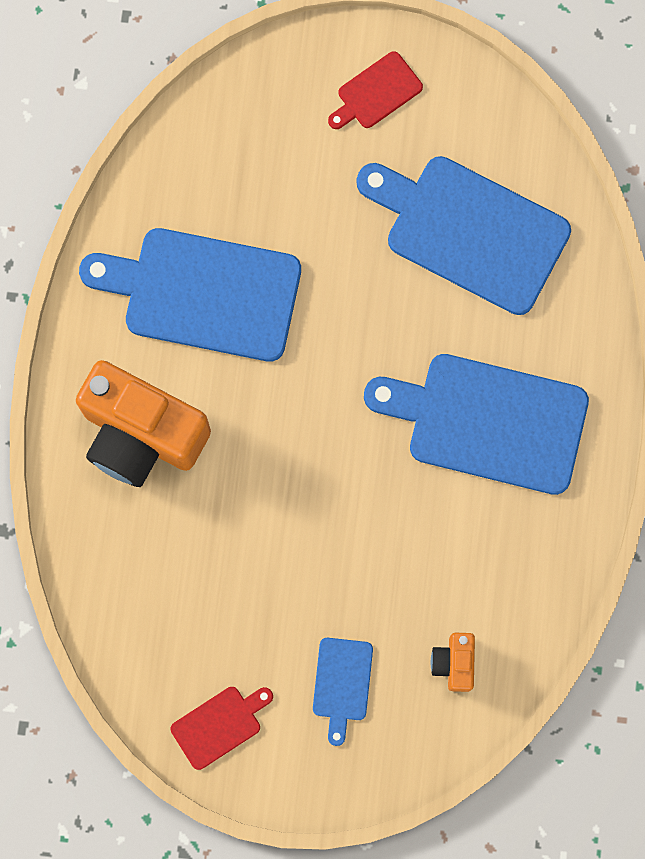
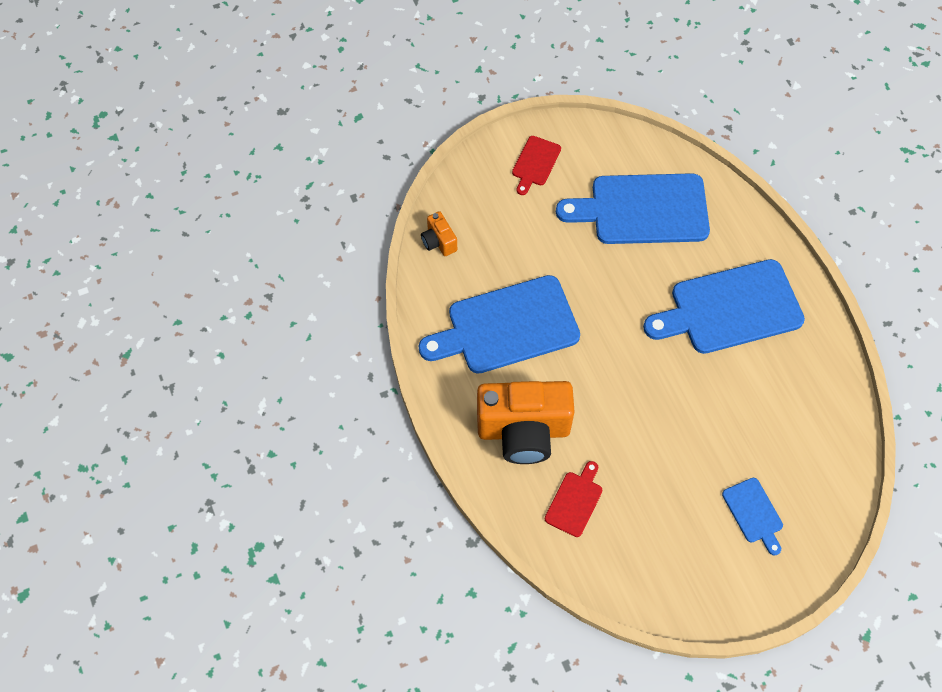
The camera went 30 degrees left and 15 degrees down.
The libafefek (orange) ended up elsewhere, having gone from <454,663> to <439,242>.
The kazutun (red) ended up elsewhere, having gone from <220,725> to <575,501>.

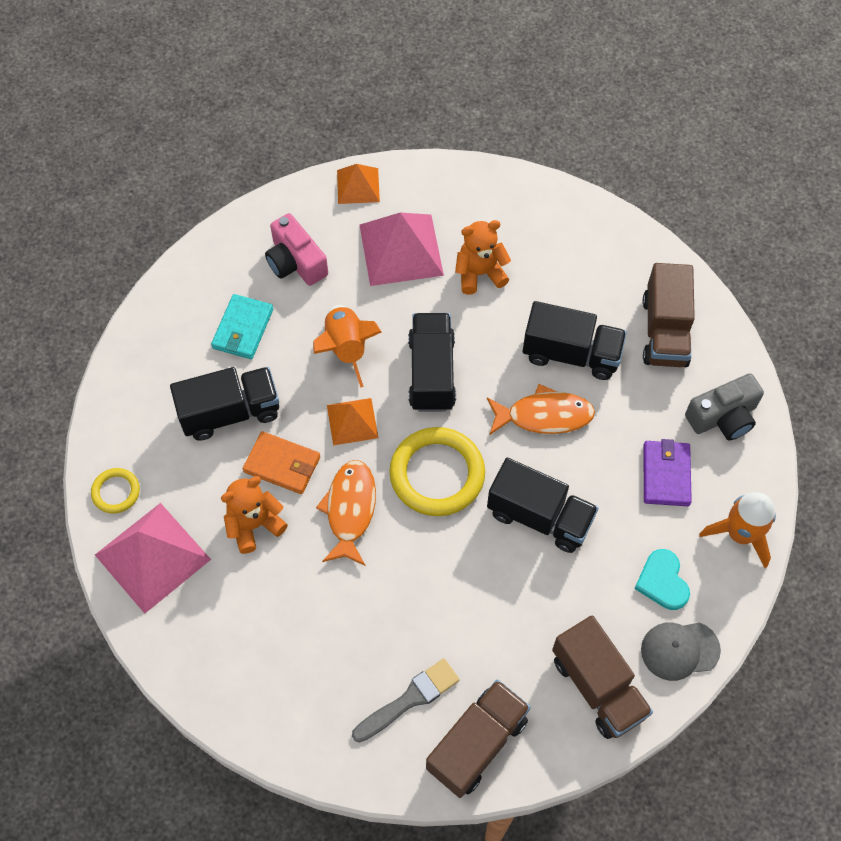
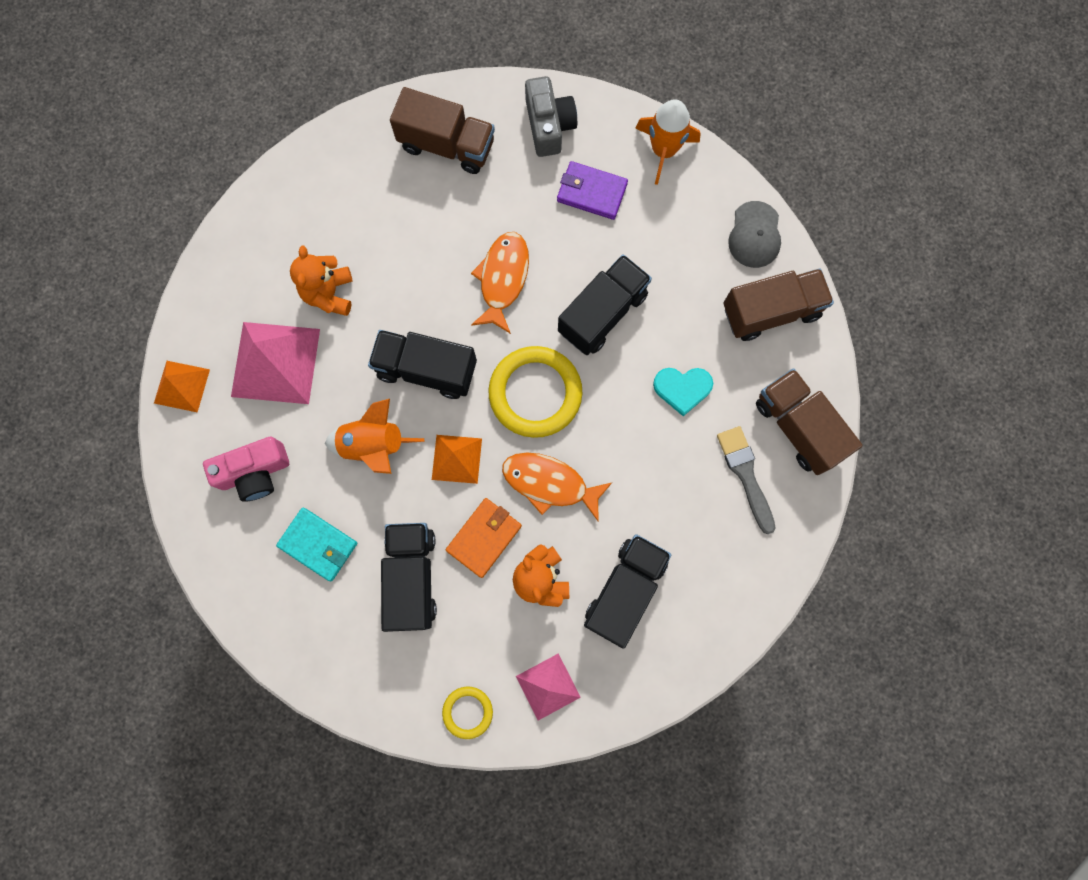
The camera went 75 degrees left and 15 degrees up.
The size of the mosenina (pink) at <152,557> changed by a factor of 0.58.
The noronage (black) ended up elsewhere, having gone from <571,354> to <625,591>.
The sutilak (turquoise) ended up elsewhere, having gone from <662,581> to <682,388>.

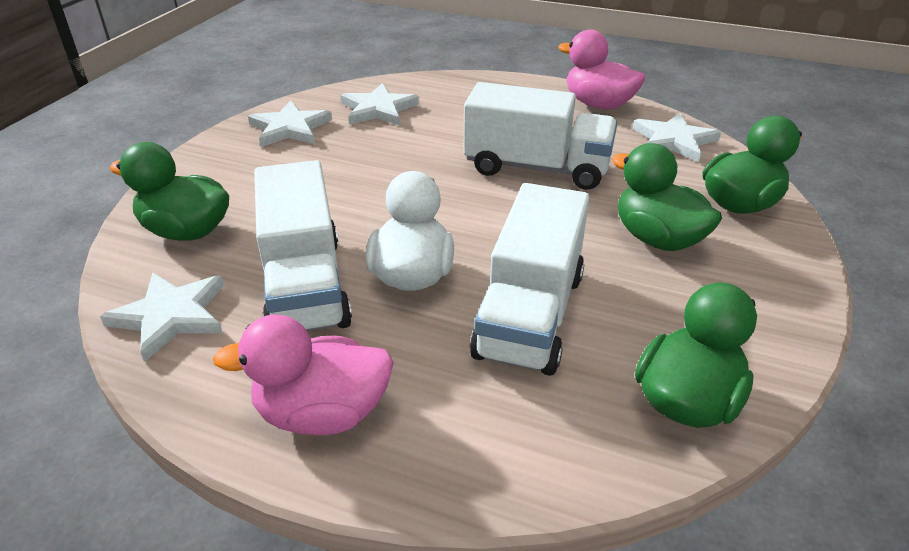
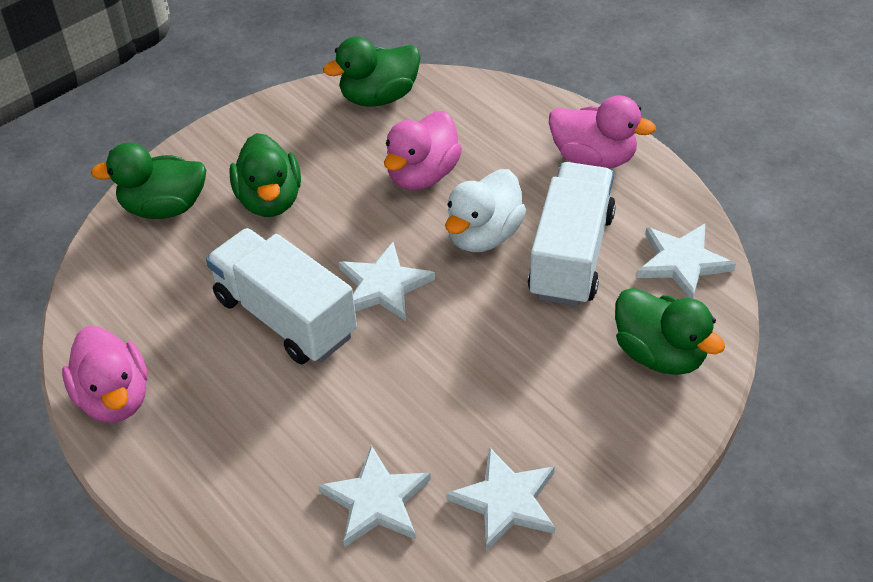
The camera went 150 degrees left and 10 degrees up.
The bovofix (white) ended up elsewhere, having gone from <673,140> to <384,286>.
Where the noronage (white) stood at <529,314>, the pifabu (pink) came to stand at <422,175>.

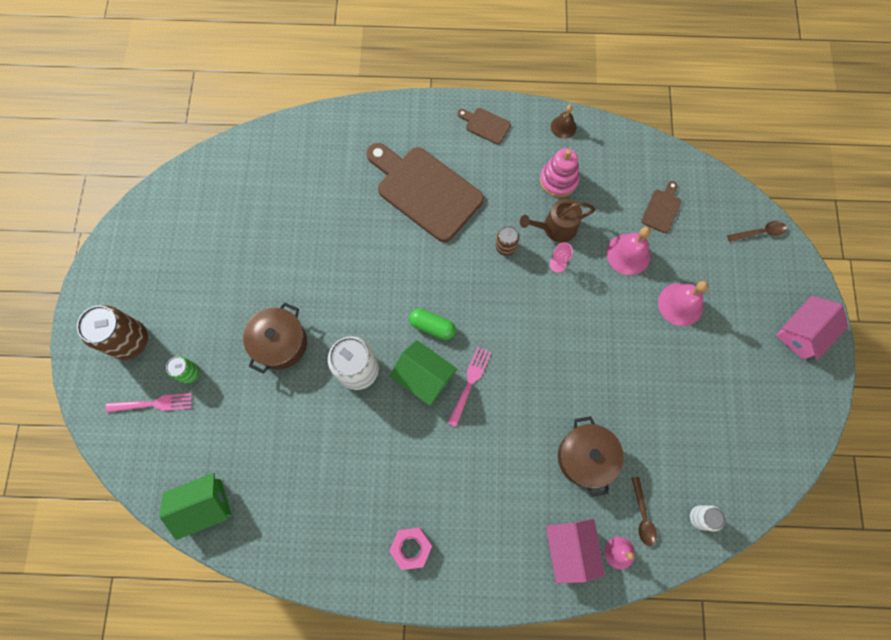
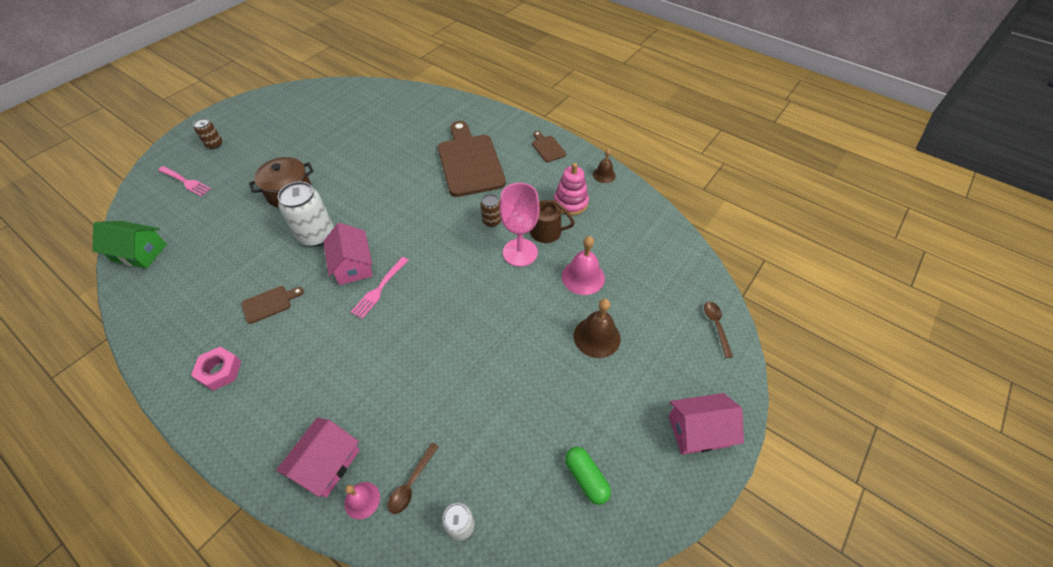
The camera went 35 degrees right and 20 degrees down.
The size of the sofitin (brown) at <130,341> changed by a factor of 0.53.
The kazutun (brown) ended up elsewhere, having gone from <662,209> to <269,303>.
What was the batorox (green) at <424,376> turned into the batorox (pink) at <353,265>.
The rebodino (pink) at <470,383> ended up facing another way, 150 degrees clockwise from before.
The size of the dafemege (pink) at <557,264> changed by a factor of 2.18.
The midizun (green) ended up elsewhere, having gone from <432,326> to <586,478>.
What was the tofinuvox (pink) at <680,304> turned into the tofinuvox (brown) at <597,337>.
The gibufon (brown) at <759,232> ended up facing another way, 120 degrees counterclockwise from before.
The second view lost the sofitin (green) at <189,373>.
The second view lost the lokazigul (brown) at <585,457>.

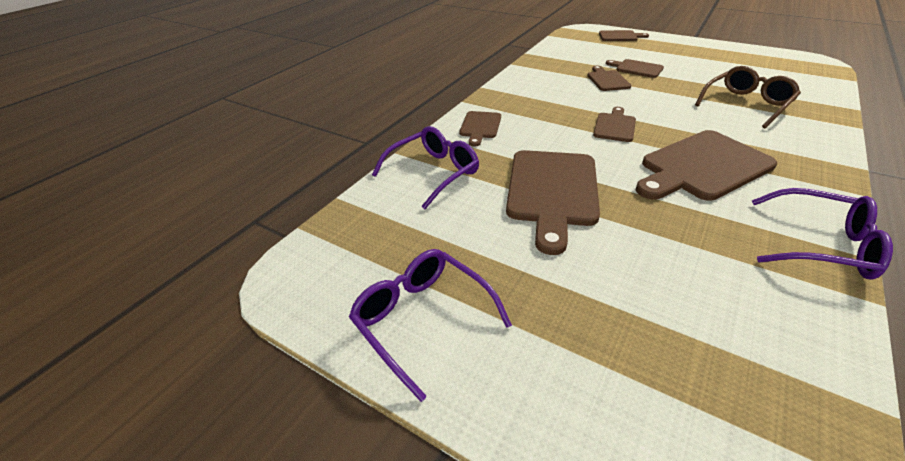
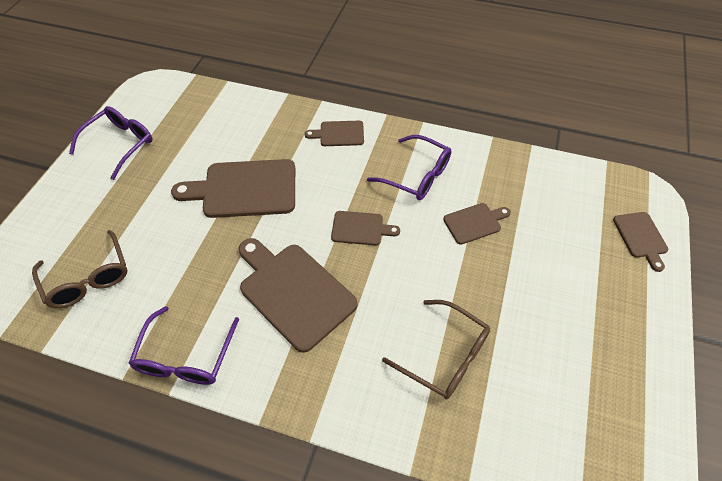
The camera went 75 degrees right and 15 degrees up.
The second view gained the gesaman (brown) at <88,278>.
The gesaman (purple) ended up elsewhere, having gone from <433,173> to <416,175>.
The second view lost the kazutun (brown) at <637,68>.

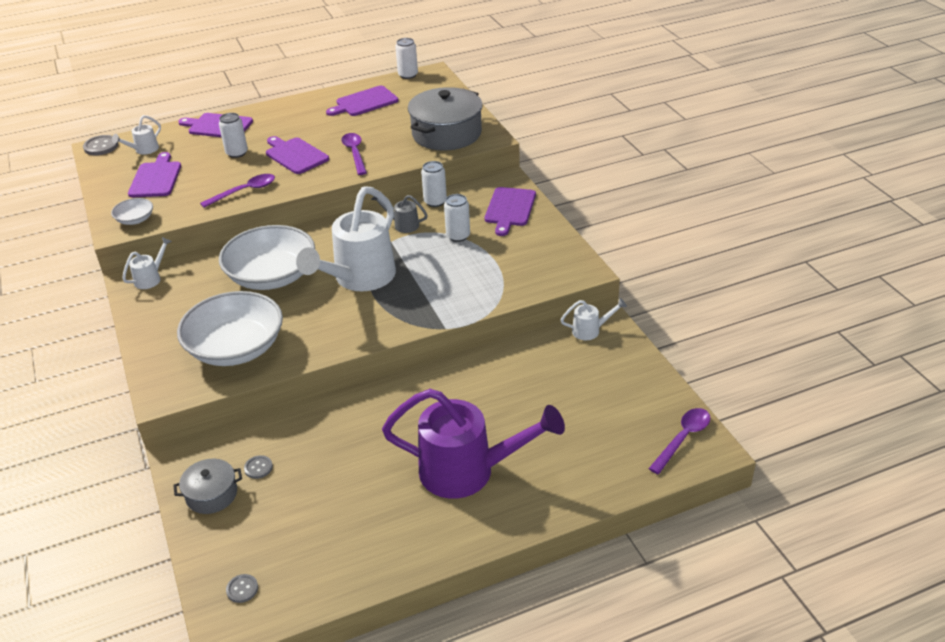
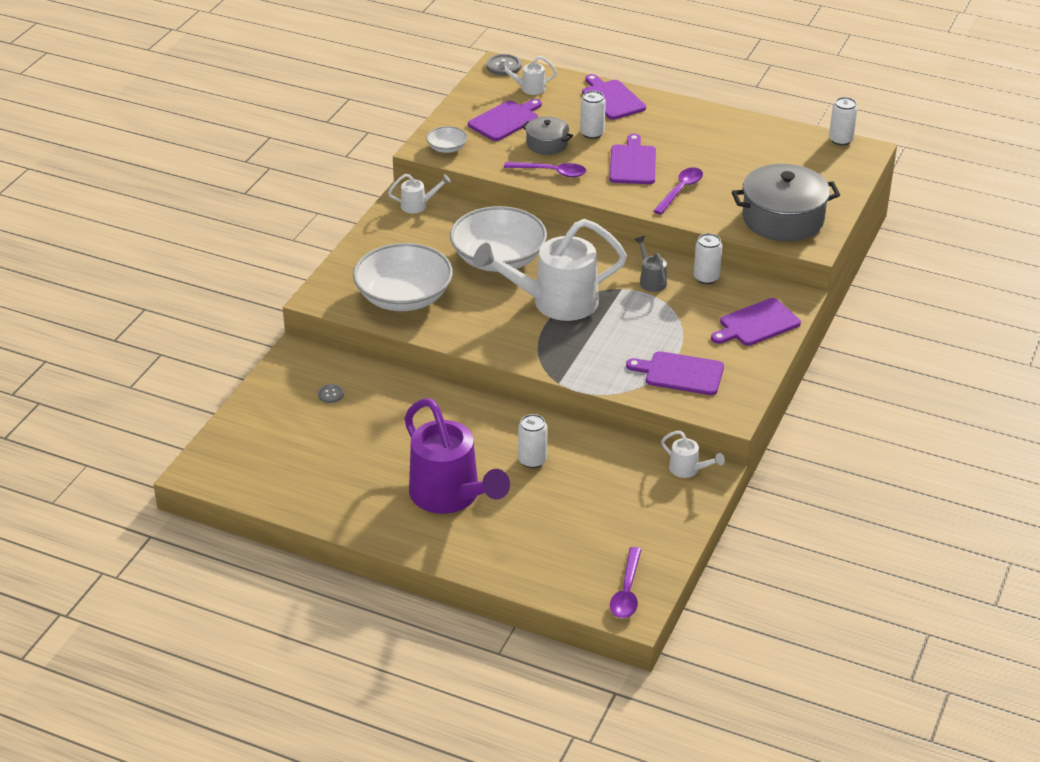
The camera went 45 degrees right and 0 degrees up.
The sofitin (white) ended up elsewhere, having gone from <458,236> to <532,460>.
The lokazigul (grey) ended up elsewhere, having gone from <211,494> to <547,144>.
The gibufon (purple) at <683,438> ended up facing another way, 105 degrees clockwise from before.
The kazutun (purple) ended up elsewhere, having gone from <364,102> to <680,373>.
The second view lost the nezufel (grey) at <242,589>.

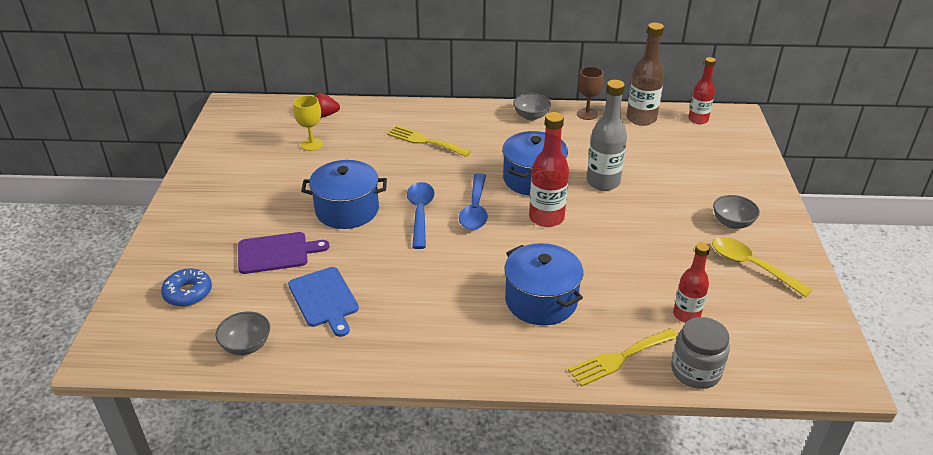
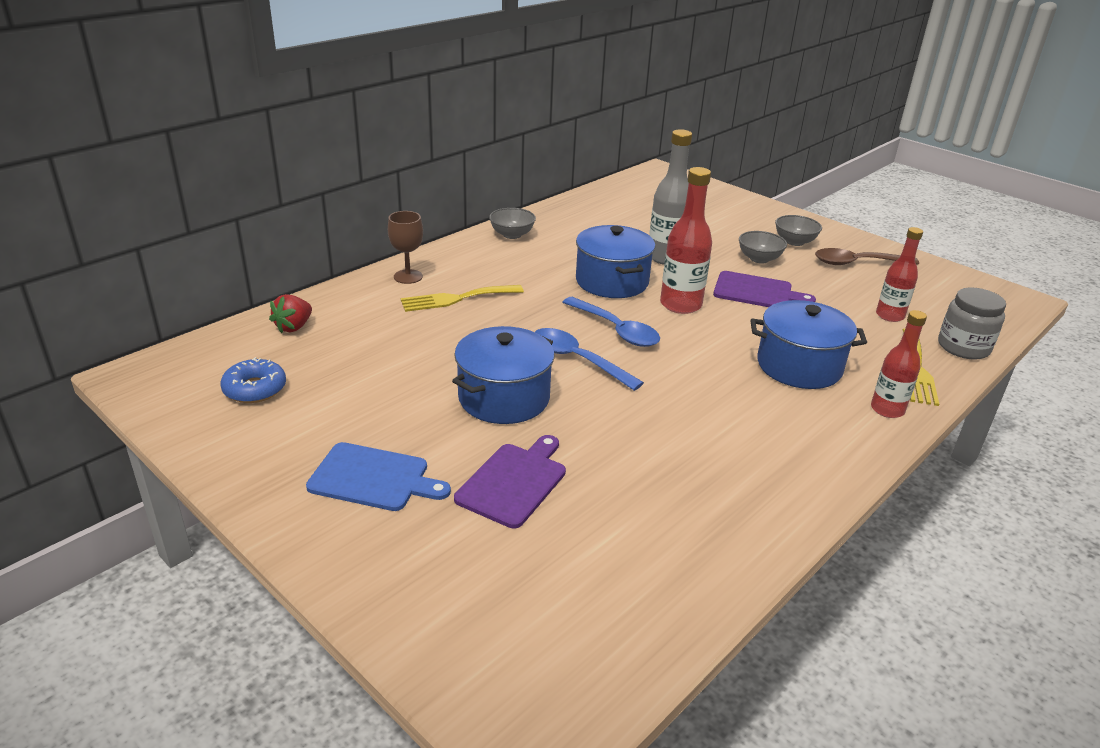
The camera went 50 degrees left and 5 degrees down.
The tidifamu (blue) ended up elsewhere, having gone from <188,293> to <255,389>.
The kazutun (blue) ended up elsewhere, having gone from <324,299> to <373,478>.
The dafemege (brown) ended up elsewhere, having gone from <587,114> to <408,277>.
The second view gained the kazutun (purple) at <756,291>.
The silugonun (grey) ended up elsewhere, having gone from <246,345> to <759,259>.
What was the gibufon (yellow) at <751,266> turned into the gibufon (brown) at <857,263>.
The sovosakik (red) ended up elsewhere, having gone from <698,119> to <887,409>.
The second view lost the dafemege (yellow) at <312,144>.
The second view lost the sovosakik (brown) at <641,119>.

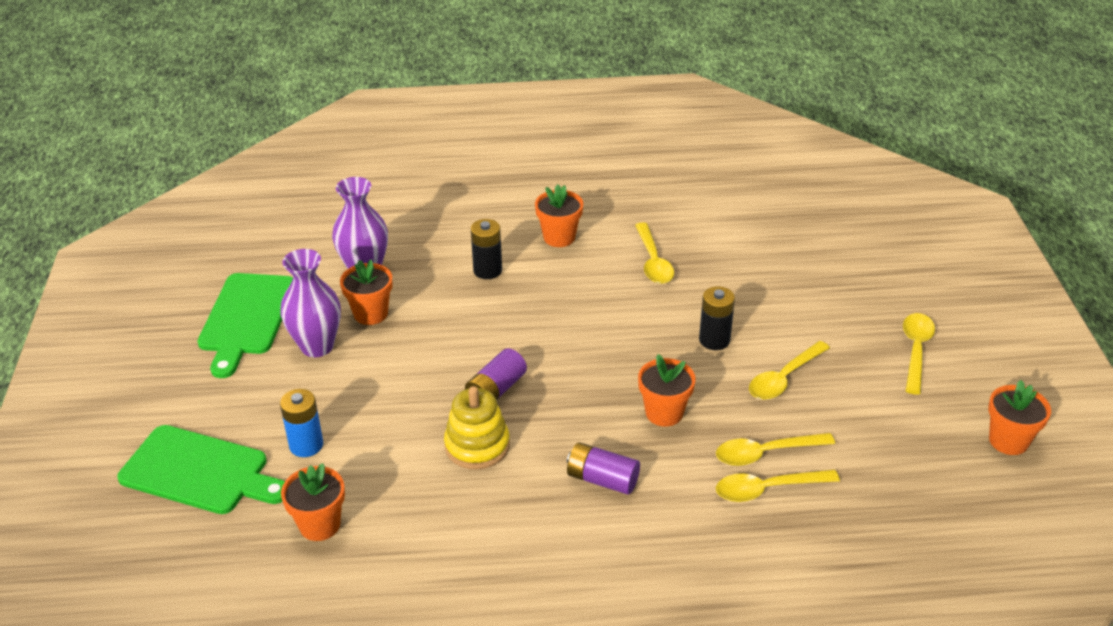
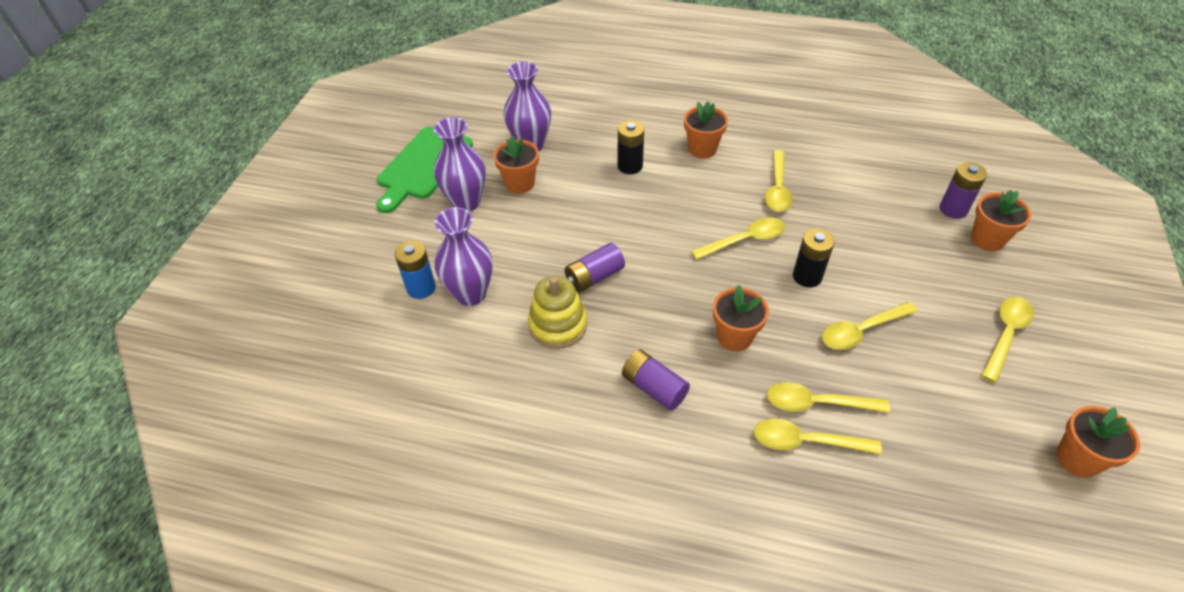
The camera went 20 degrees right and 10 degrees up.
The second view gained the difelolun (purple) at <470,294>.
The second view gained the gibufon (yellow) at <744,240>.
The second view gained the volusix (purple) at <953,209>.
The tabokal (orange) ended up elsewhere, having gone from <320,525> to <987,239>.
The second view lost the kazutun (green) at <200,471>.

